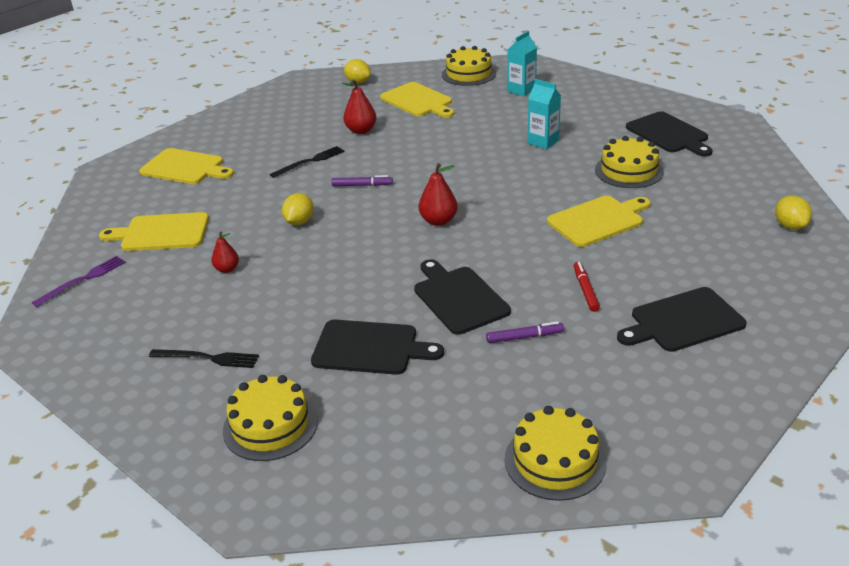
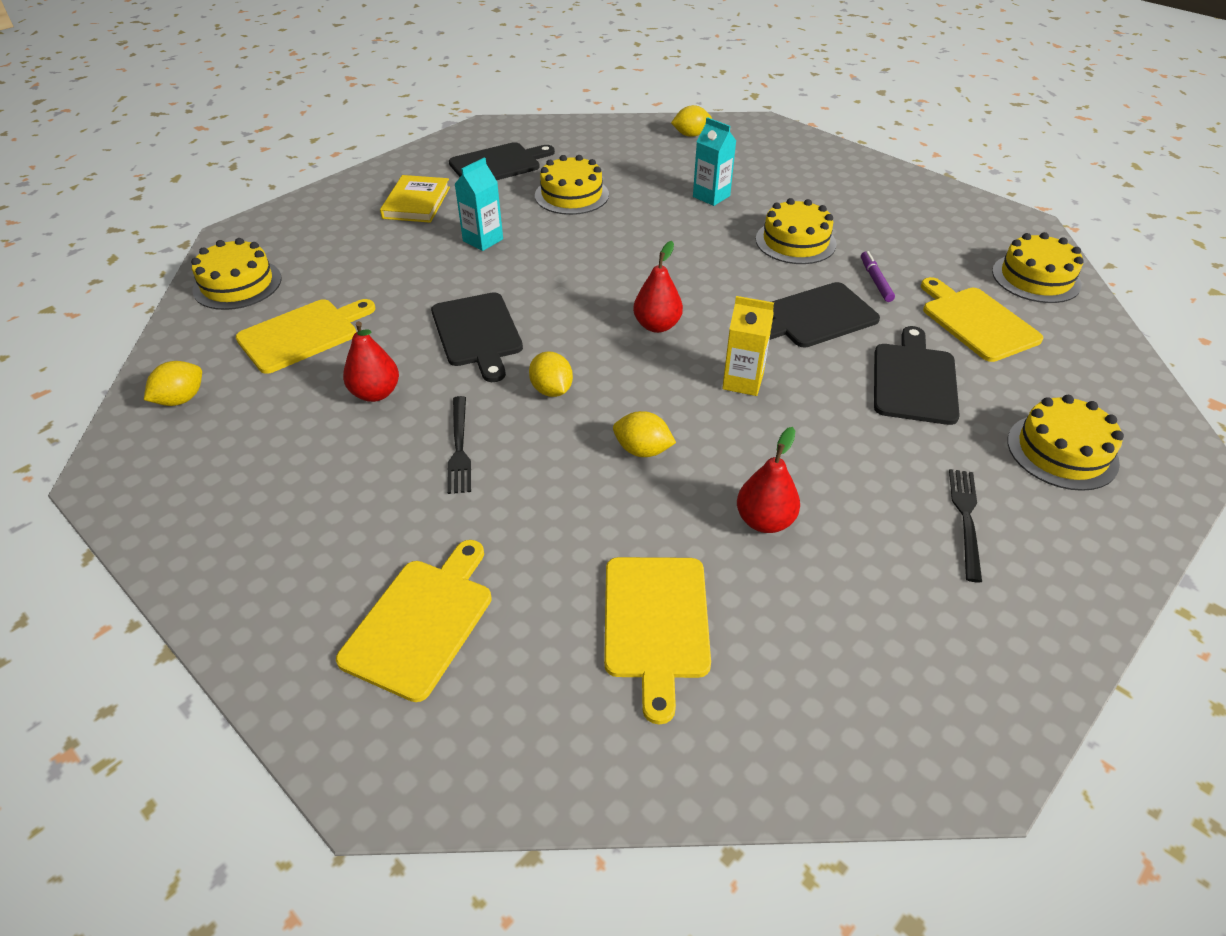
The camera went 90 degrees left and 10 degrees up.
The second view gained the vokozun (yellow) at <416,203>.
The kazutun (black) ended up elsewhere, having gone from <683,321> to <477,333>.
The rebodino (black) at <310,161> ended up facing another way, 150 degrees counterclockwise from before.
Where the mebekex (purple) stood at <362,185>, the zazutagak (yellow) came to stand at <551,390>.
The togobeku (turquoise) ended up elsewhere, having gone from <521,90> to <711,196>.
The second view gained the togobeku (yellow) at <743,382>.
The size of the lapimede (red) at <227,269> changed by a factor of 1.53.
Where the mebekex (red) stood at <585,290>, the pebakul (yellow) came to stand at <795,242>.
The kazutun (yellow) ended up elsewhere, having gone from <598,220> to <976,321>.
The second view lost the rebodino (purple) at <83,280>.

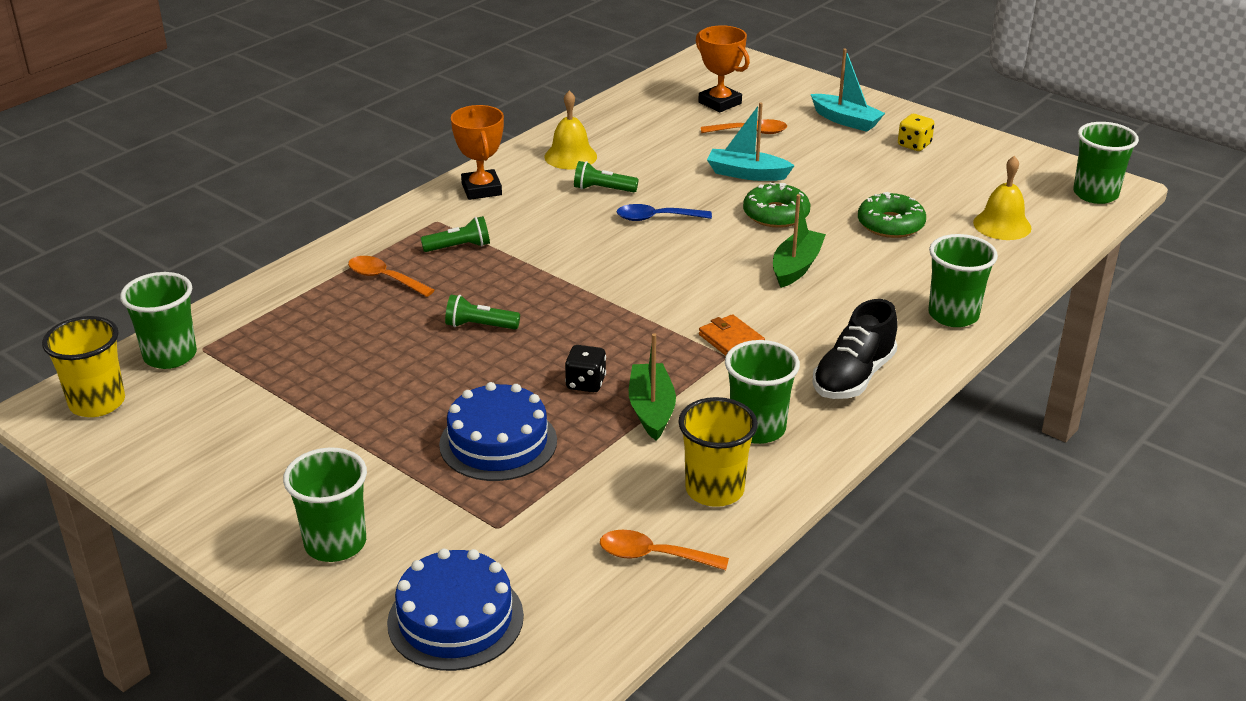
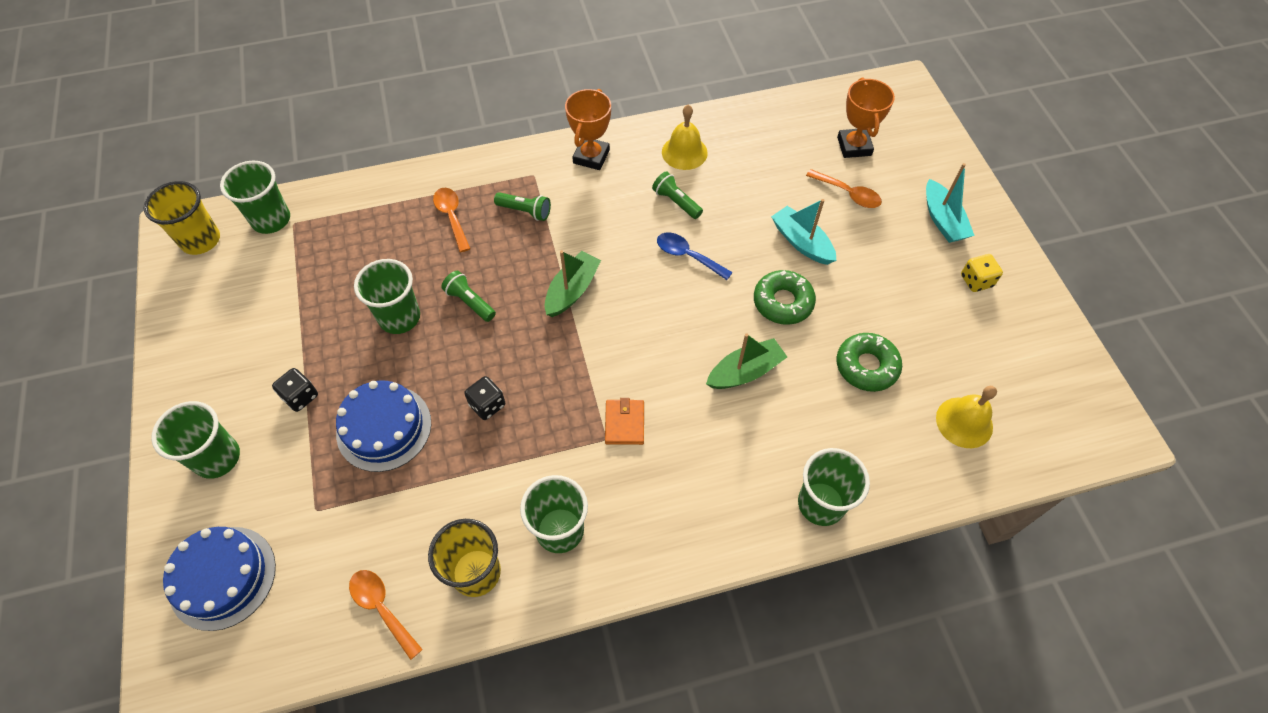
The camera went 35 degrees right and 25 degrees up.
The second view gained the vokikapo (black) at <300,396>.
The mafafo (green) ended up elsewhere, having gone from <1095,194> to <399,317>.
The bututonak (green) ended up elsewhere, having gone from <651,410> to <572,290>.
The second view lost the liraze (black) at <853,377>.

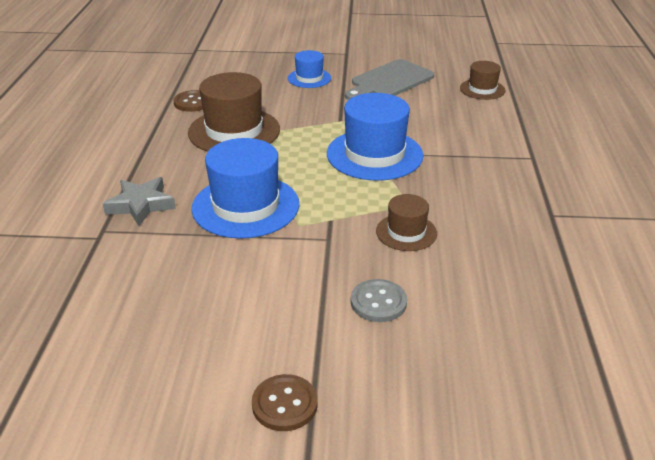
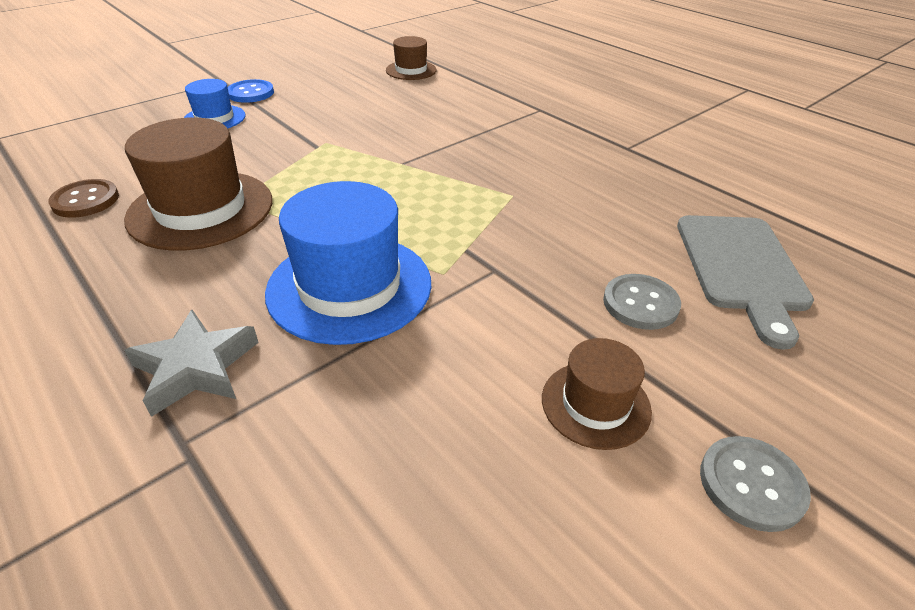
The camera went 45 degrees left and 5 degrees up.
The second view gained the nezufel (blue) at <250,93>.
The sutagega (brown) ended up elsewhere, having gone from <406,232> to <595,404>.
The kazutun (grey) ended up elsewhere, having gone from <389,81> to <741,267>.
What was the nezufel (brown) at <284,404> turned into the nezufel (grey) at <751,484>.
The second view lost the sutagega (blue) at <374,154>.

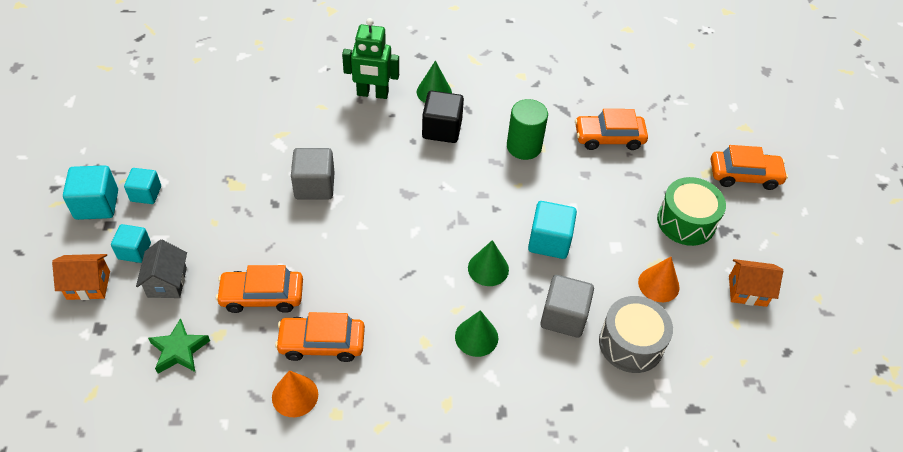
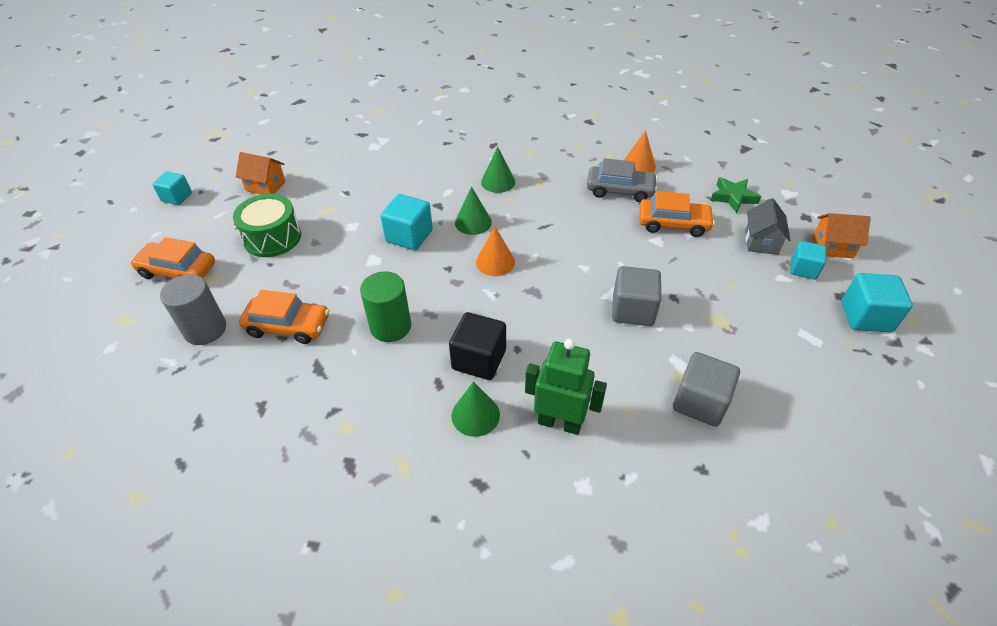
The camera went 165 degrees left and 5 degrees down.
The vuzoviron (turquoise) ended up elsewhere, having gone from <146,194> to <177,197>.
The second view gained the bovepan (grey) at <205,329>.
The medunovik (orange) ended up elsewhere, having gone from <658,284> to <495,262>.
What was the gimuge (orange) at <322,343> turned into the gimuge (grey) at <620,190>.
The vuzoviron (grey) ended up elsewhere, having gone from <563,317> to <700,402>.
The second view lost the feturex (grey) at <631,343>.

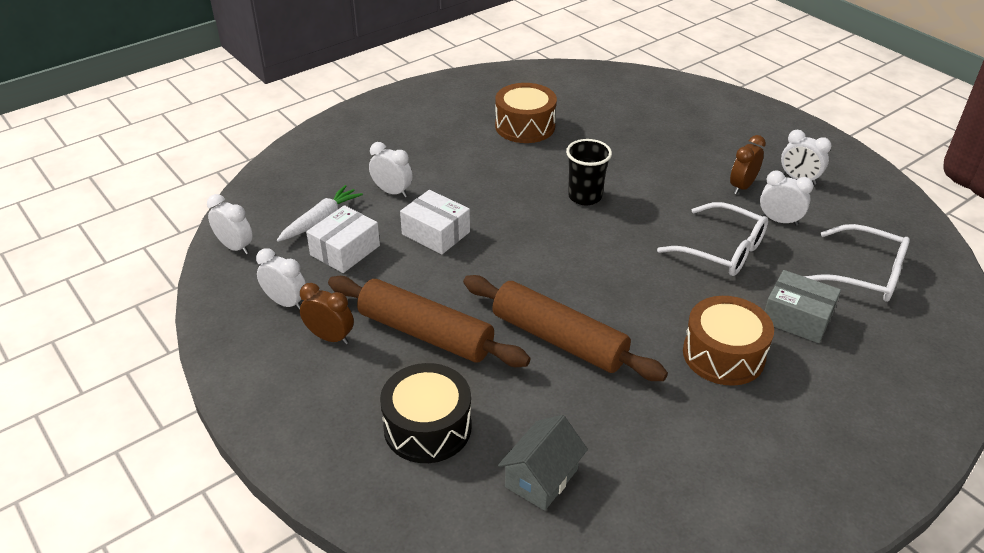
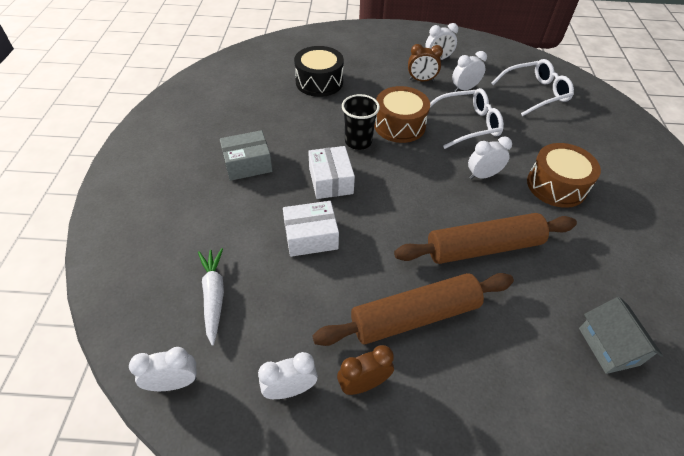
The camera went 50 degrees left and 10 degrees up.
The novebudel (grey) ended up elsewhere, having gone from <797,318> to <247,164>.
The feturex (black) ended up elsewhere, having gone from <427,427> to <319,82>.
The novebudel (white) ended up elsewhere, having gone from <345,250> to <330,181>.
The feturex (brown) ended up elsewhere, having gone from <525,126> to <399,125>.
The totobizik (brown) at <742,186> ended up facing another way, 75 degrees counterclockwise from before.
The totobizik (white) ended up elsewhere, having gone from <392,192> to <482,175>.

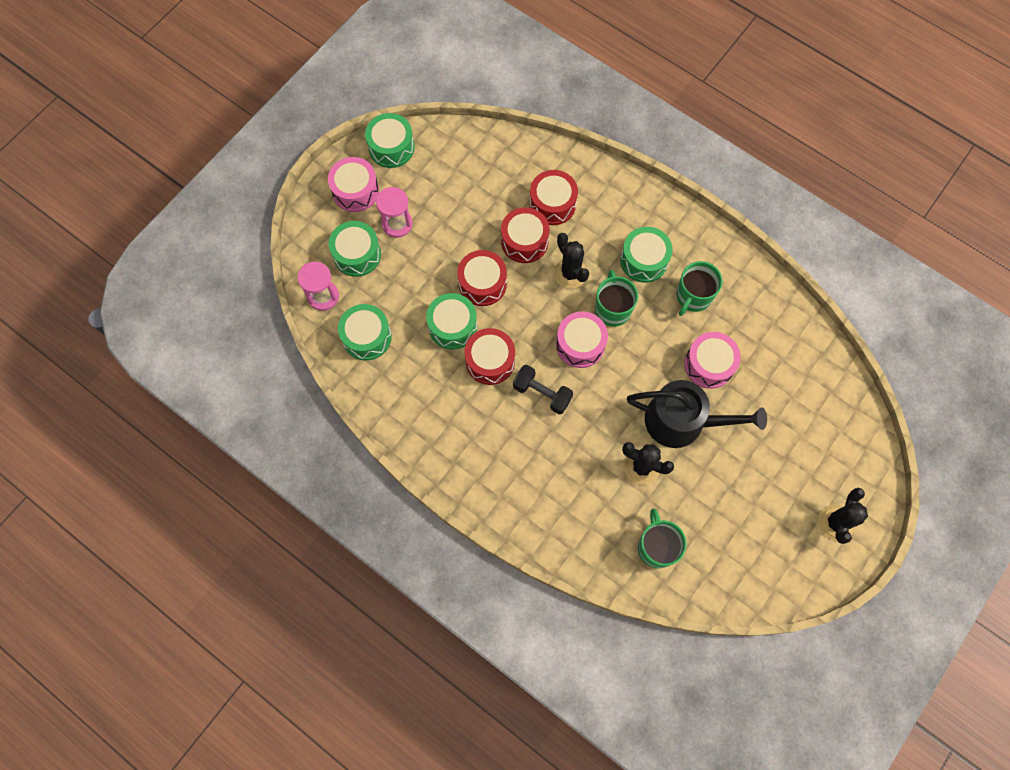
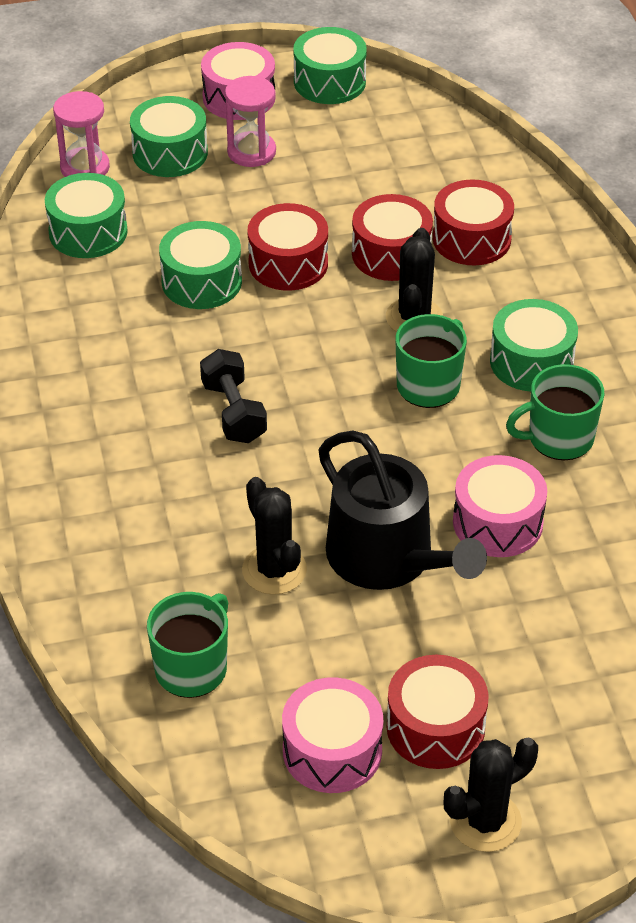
The camera went 40 degrees right and 25 degrees down.
The feturex (pink) ended up elsewhere, having gone from <580,344> to <332,751>.
The feturex (red) ended up elsewhere, having gone from <490,361> to <435,727>.

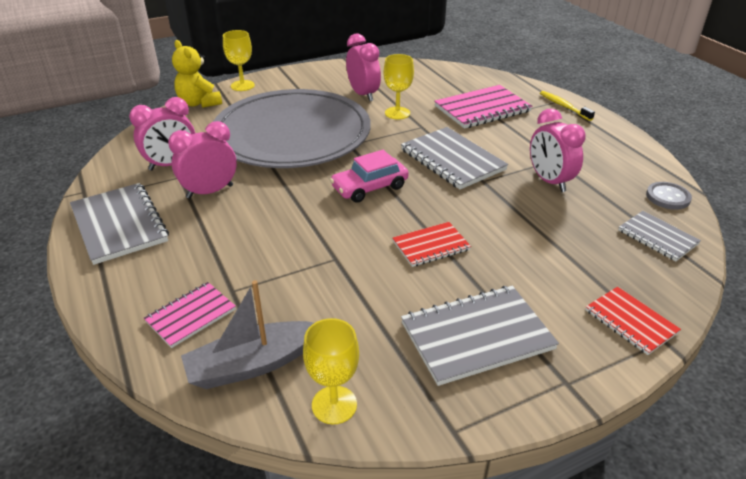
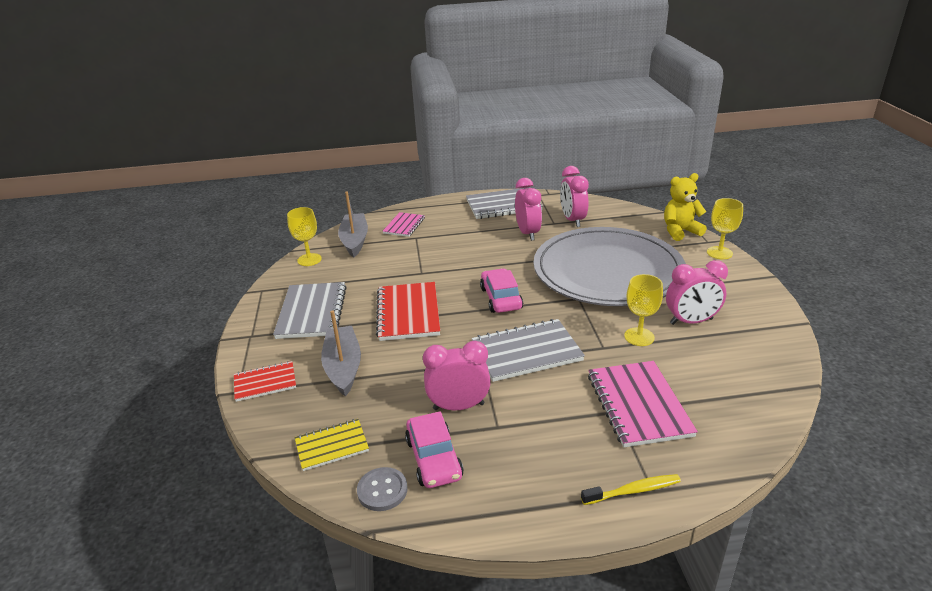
The camera went 110 degrees right and 5 degrees down.
What was the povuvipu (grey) at <657,237> turned into the povuvipu (yellow) at <332,446>.
The second view gained the bututonak (grey) at <343,367>.
The size of the povuvipu (red) at <431,246> changed by a factor of 1.68.
The povuvipu (pink) at <191,315> ended up facing another way, 45 degrees clockwise from before.
The second view gained the gimuge (pink) at <434,458>.

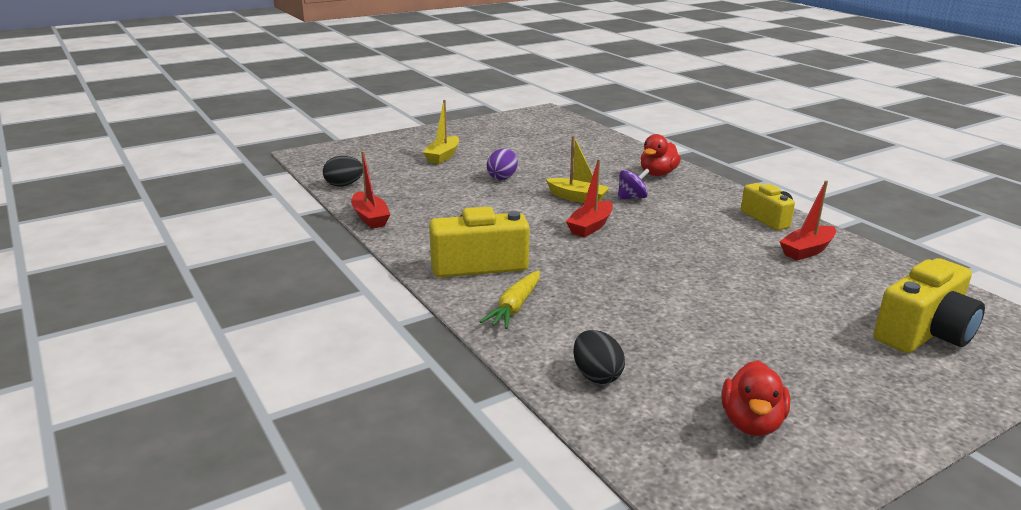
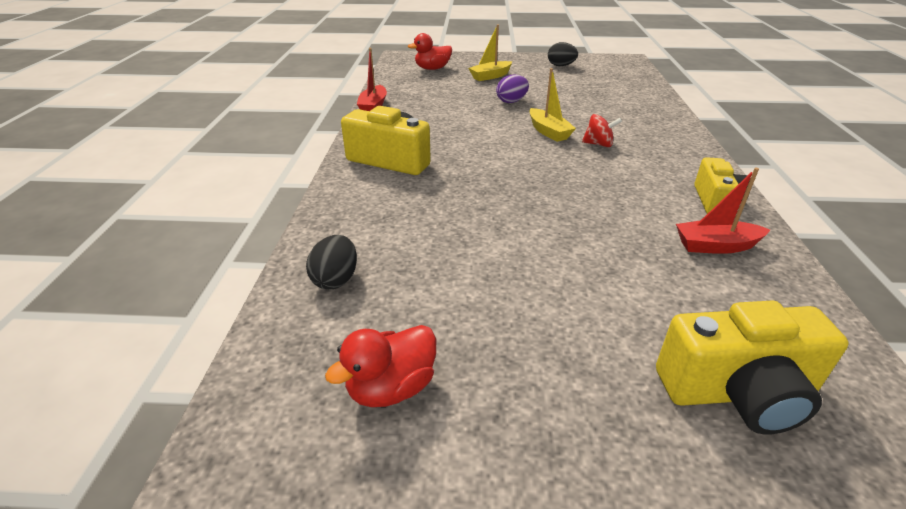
The camera went 35 degrees right and 10 degrees up.
The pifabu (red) ended up elsewhere, having gone from <658,174> to <432,69>.
The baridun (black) ended up elsewhere, having gone from <344,185> to <561,66>.
What was the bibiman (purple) at <632,198> turned into the bibiman (red) at <598,144>.
The second view lost the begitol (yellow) at <515,307>.
The second view lost the bututonak (red) at <590,226>.

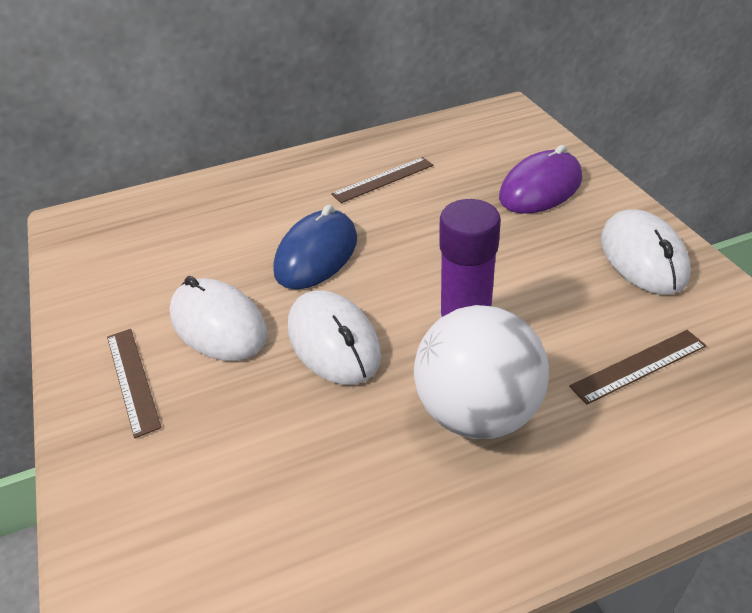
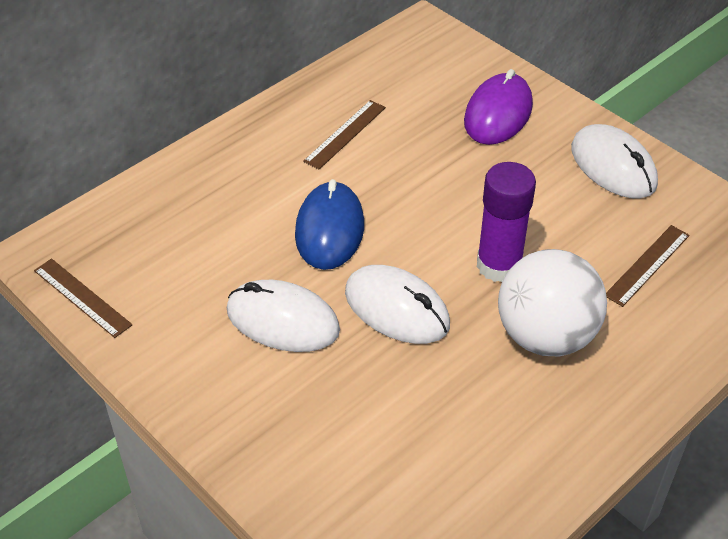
The camera went 25 degrees left and 5 degrees up.
The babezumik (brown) ended up elsewhere, having gone from <132,380> to <82,297>.

